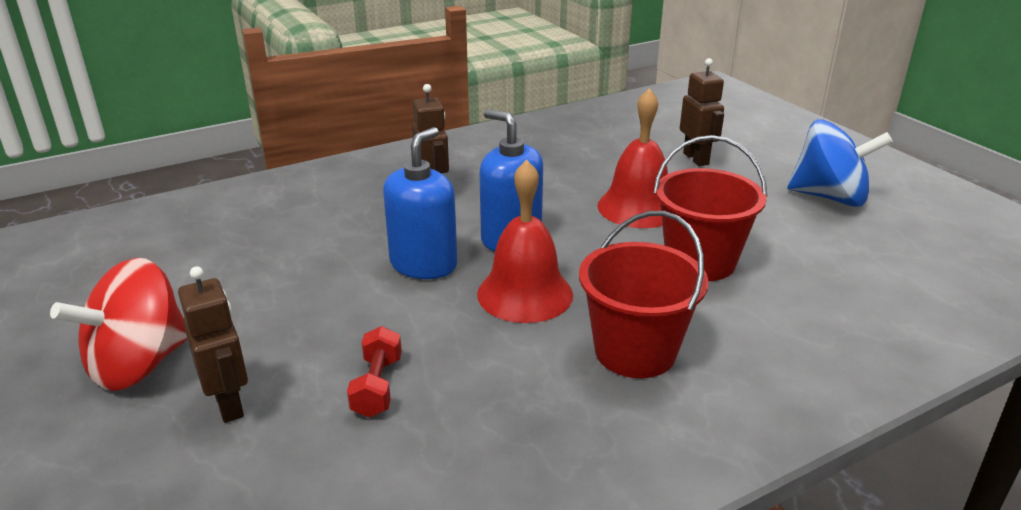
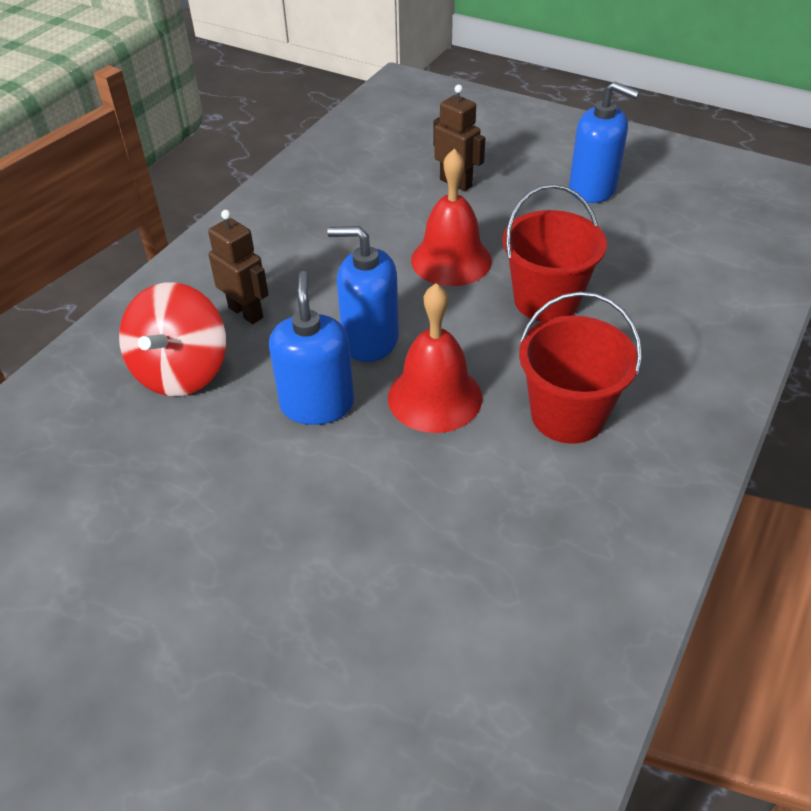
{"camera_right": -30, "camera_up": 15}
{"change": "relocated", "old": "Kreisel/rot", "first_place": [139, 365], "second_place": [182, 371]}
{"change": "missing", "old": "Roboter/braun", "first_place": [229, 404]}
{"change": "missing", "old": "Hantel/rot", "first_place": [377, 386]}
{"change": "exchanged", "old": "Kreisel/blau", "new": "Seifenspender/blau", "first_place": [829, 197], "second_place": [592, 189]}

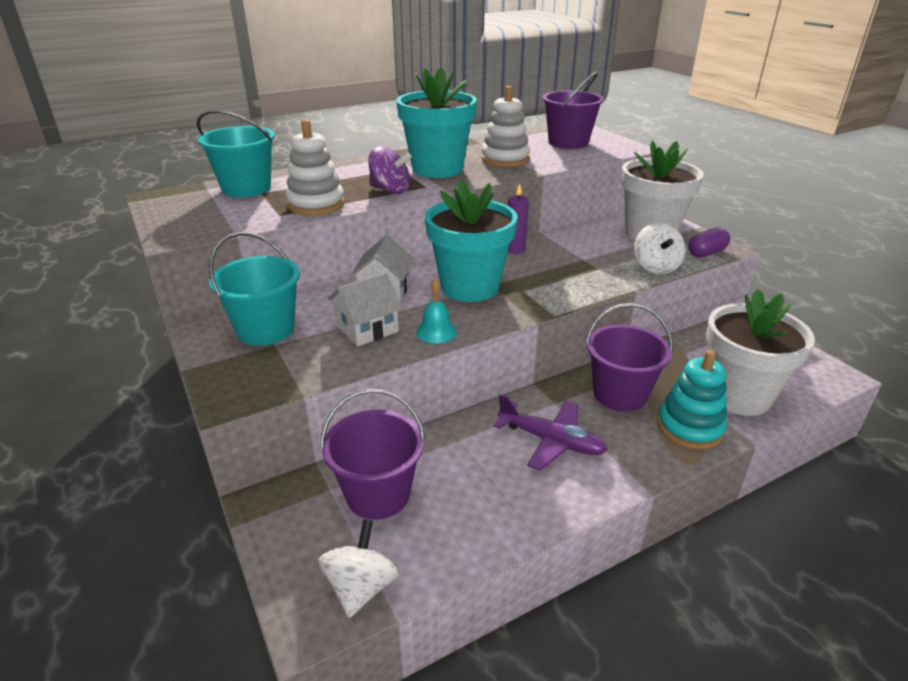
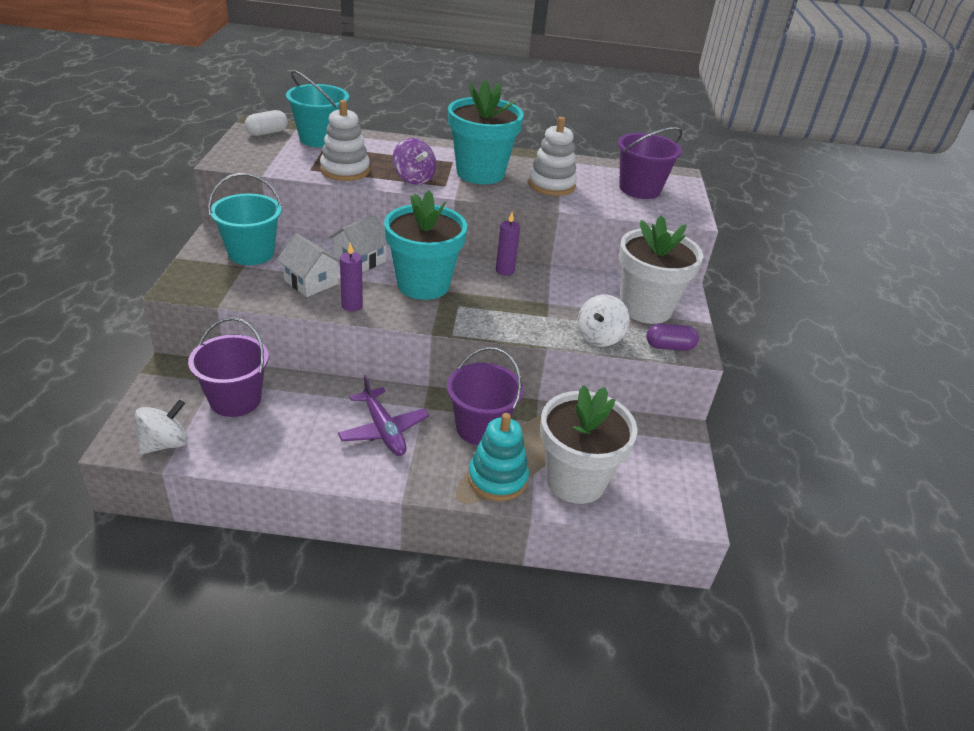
{"camera_right": 30, "camera_up": 5}
{"change": "spun", "old": "Haus/weiß", "first_place": [367, 329], "second_place": [311, 282], "degrees": 45}
{"change": "exchanged", "old": "Glocke/türkis", "new": "Kerze/lila", "first_place": [436, 331], "second_place": [352, 306]}
{"change": "appeared", "new": "Kapsel/weiß", "second_place": [267, 133]}

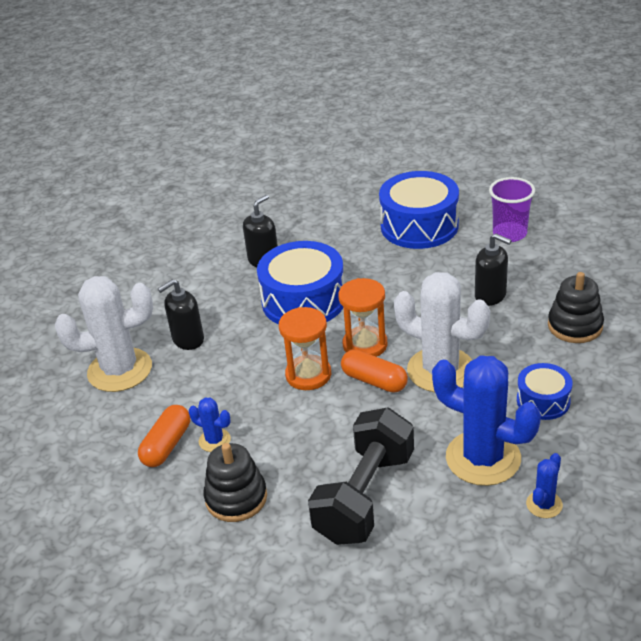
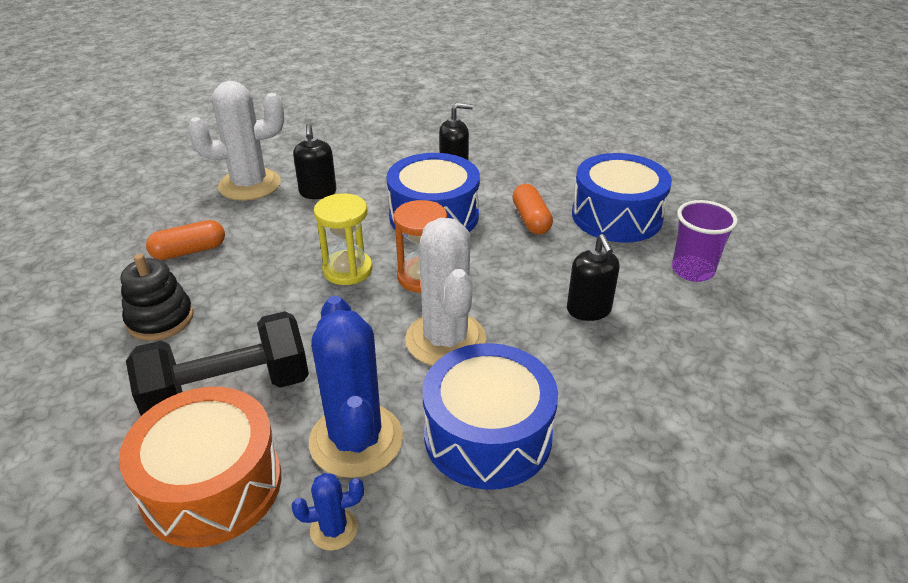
{"camera_right": 40, "camera_up": 0}
{"change": "spun", "old": "Kaktus/weiß", "first_place": [120, 370], "second_place": [249, 185], "degrees": -45}
{"change": "spun", "old": "Seifenspender/schwarz", "first_place": [188, 340], "second_place": [318, 192], "degrees": -105}
{"change": "missing", "old": "Kaktus/blau", "first_place": [214, 440]}
{"change": "colour", "old": "Sanduhr/orange", "new": "Sanduhr/gelb", "first_place": [308, 375], "second_place": [347, 270]}
{"change": "relocated", "old": "Kapsel/orange", "first_place": [374, 381], "second_place": [531, 220]}
{"change": "size", "old": "Trommel/blau", "first_place": [543, 401], "second_place": [487, 435], "factor": 1.85}
{"change": "missing", "old": "Stapelspielzeug/schwarz", "first_place": [575, 326]}
{"change": "appeared", "new": "Trommel/orange", "second_place": [212, 485]}

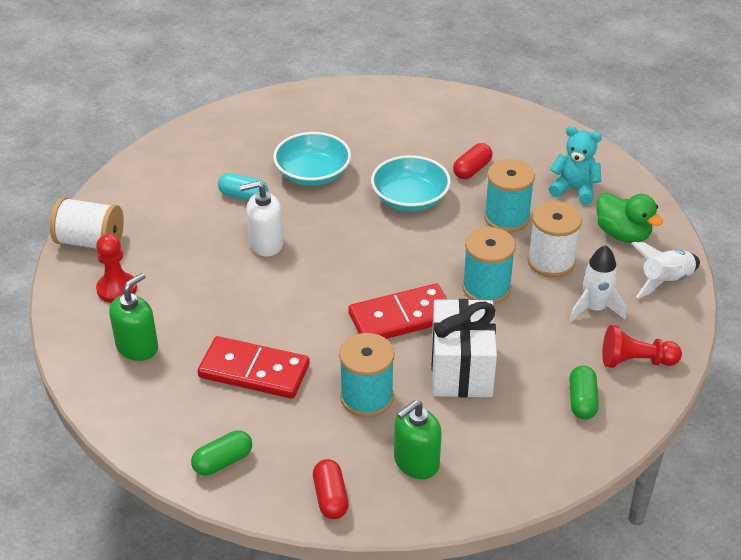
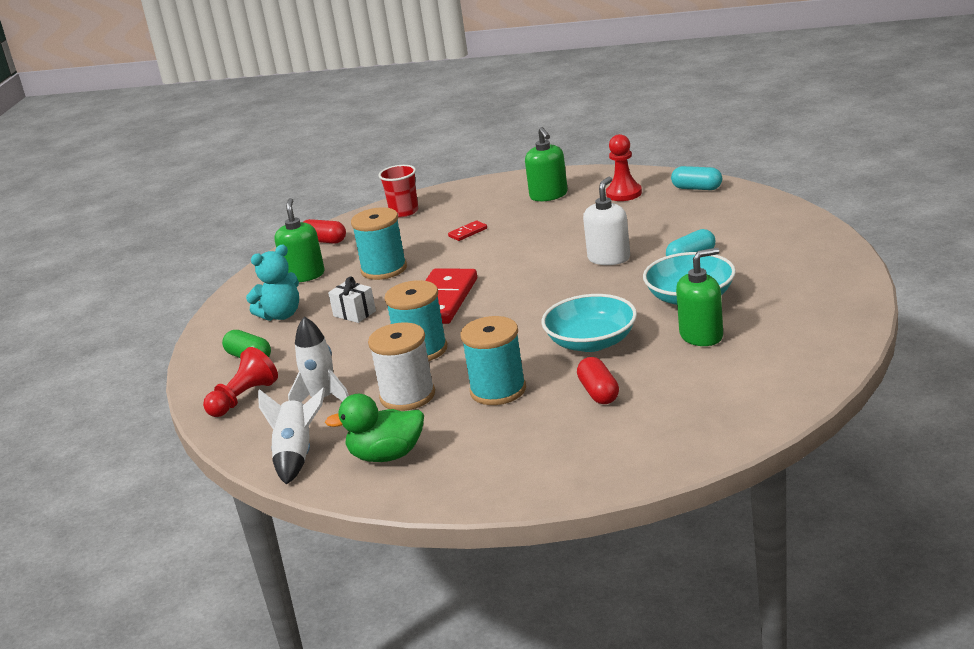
{"camera_right": 130, "camera_up": -15}
{"change": "exchanged", "old": "Garnrolle/weiß", "new": "Kapsel/türkis", "first_place": [90, 242], "second_place": [697, 188]}
{"change": "exchanged", "old": "Kapsel/grün", "new": "Becher/rot", "first_place": [223, 461], "second_place": [404, 212]}
{"change": "size", "old": "Dominostein/rot", "first_place": [254, 371], "second_place": [468, 232], "factor": 0.42}
{"change": "size", "old": "Geschenk/weiß", "first_place": [461, 368], "second_place": [354, 313], "factor": 0.48}
{"change": "relocated", "old": "Teddybär/türkis", "first_place": [574, 189], "second_place": [281, 315]}
{"change": "appeared", "new": "Seifenspender/grün", "second_place": [701, 336]}

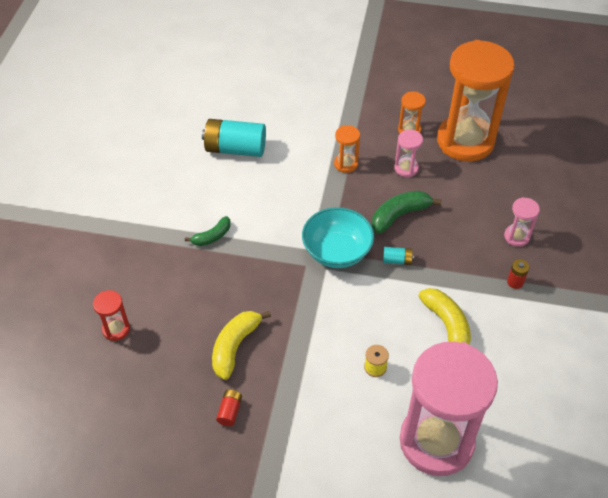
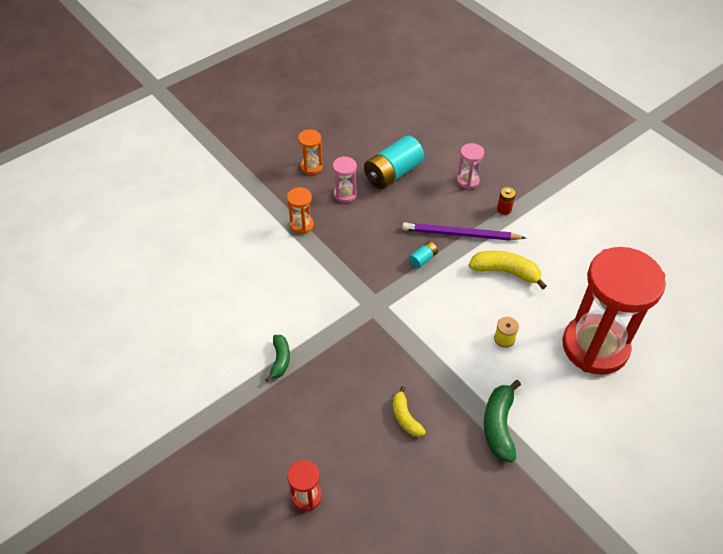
{"camera_right": -50, "camera_up": 0}
{"change": "relocated", "old": "Batterie/türkis", "first_place": [235, 149], "second_place": [393, 173]}
{"change": "size", "old": "Banane/gelb", "first_place": [235, 347], "second_place": [405, 417], "factor": 0.64}
{"change": "missing", "old": "Batterie/rot", "first_place": [230, 411]}
{"change": "missing", "old": "Schüssel/türkis", "first_place": [337, 251]}
{"change": "relocated", "old": "Banane/grün", "first_place": [399, 215], "second_place": [499, 425]}
{"change": "colour", "old": "Sanduhr/rosa", "new": "Sanduhr/rot", "first_place": [436, 441], "second_place": [595, 346]}
{"change": "missing", "old": "Sanduhr/orange", "first_place": [465, 141]}
{"change": "appeared", "new": "Bleistift/lila", "second_place": [460, 234]}

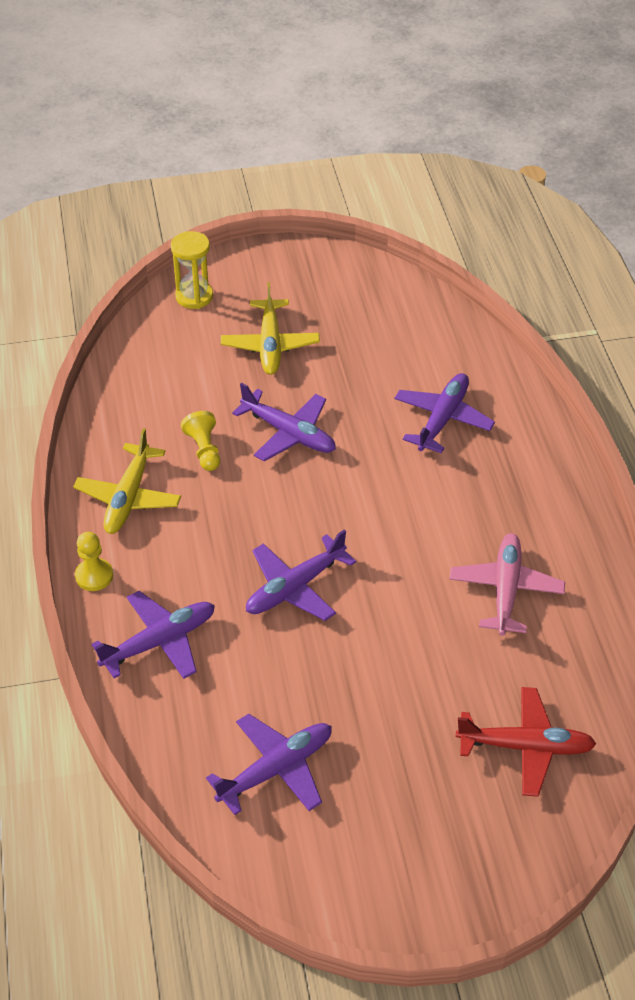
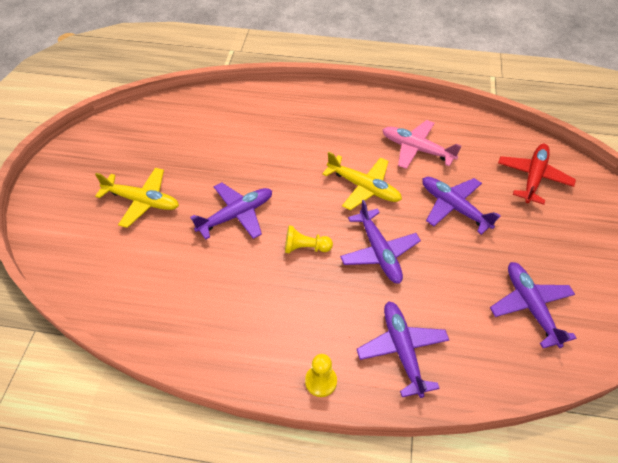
{"camera_right": -70, "camera_up": 5}
{"change": "relocated", "old": "Flugzeug/gelb", "first_place": [129, 497], "second_place": [363, 187]}
{"change": "missing", "old": "Sanduhr/gelb", "first_place": [194, 296]}
{"change": "relocated", "old": "Bauer/gelb", "first_place": [204, 450], "second_place": [305, 247]}
{"change": "relocated", "old": "Flugzeug/lila", "first_place": [442, 419], "second_place": [454, 207]}

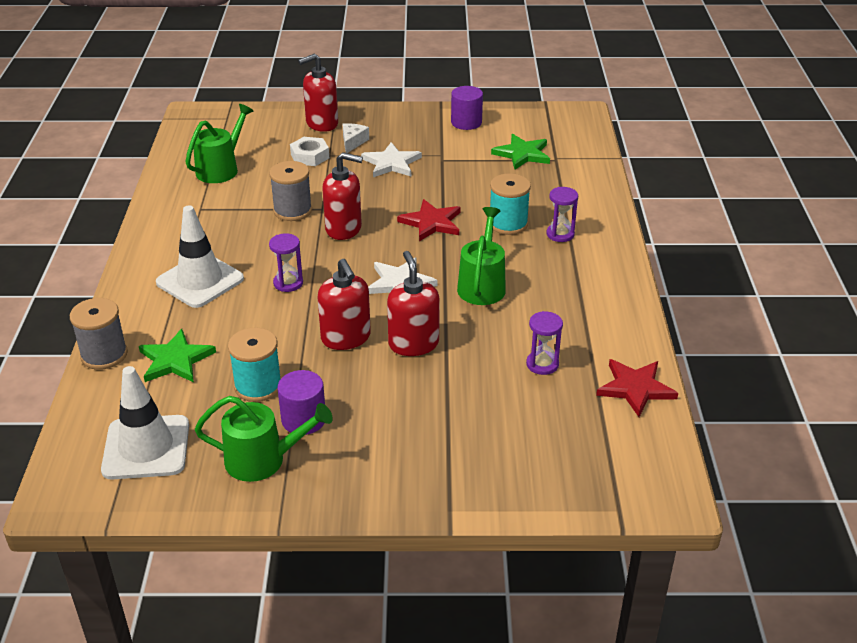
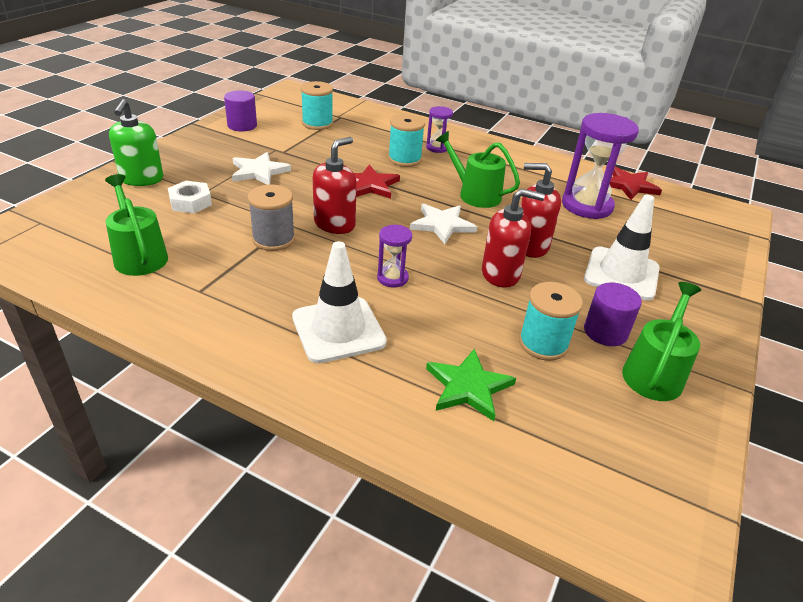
{"camera_right": -65, "camera_up": 0}
{"change": "missing", "old": "Garnrolle/grau", "first_place": [104, 355]}
{"change": "relocated", "old": "Leitkegel/weiß", "first_place": [146, 447], "second_place": [621, 274]}
{"change": "colour", "old": "Seifenspender/rot", "new": "Seifenspender/grün", "first_place": [321, 124], "second_place": [141, 179]}
{"change": "missing", "old": "Käse/weiß", "first_place": [353, 142]}
{"change": "exchanged", "old": "Stern/grün", "new": "Garnrolle/türkis", "first_place": [522, 154], "second_place": [317, 123]}
{"change": "size", "old": "Sanduhr/lila", "first_place": [542, 364], "second_place": [587, 206], "factor": 1.98}

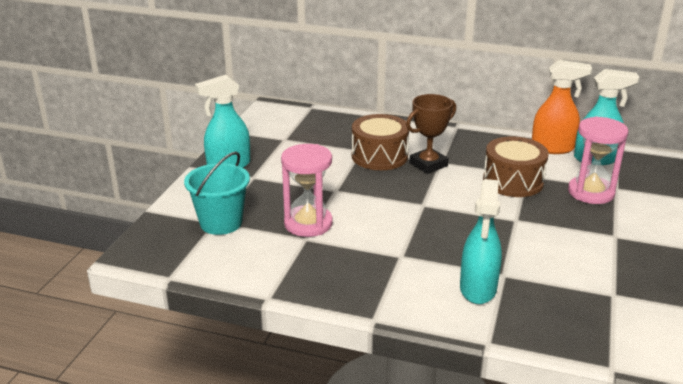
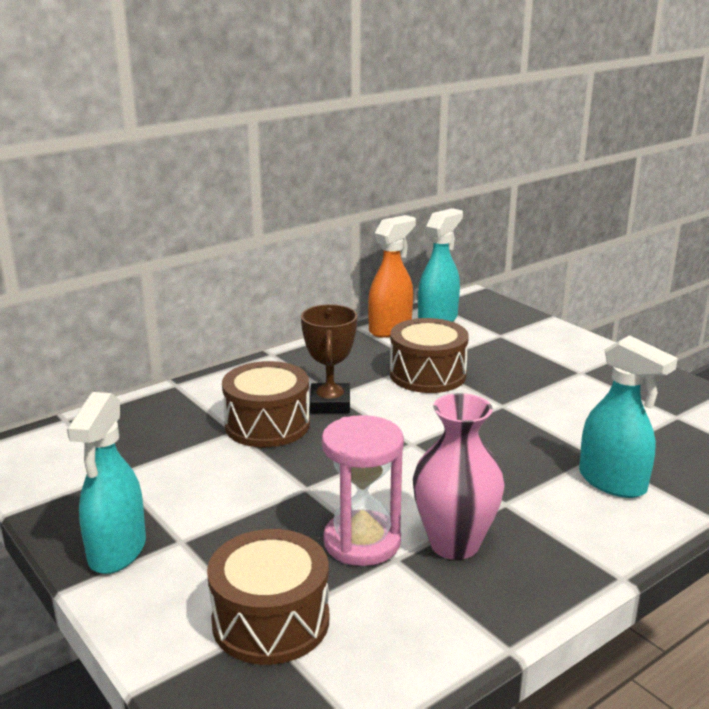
{"camera_right": -55, "camera_up": -5}
{"change": "exchanged", "old": "Eimer/türkis", "new": "Trommel/braun", "first_place": [221, 223], "second_place": [271, 621]}
{"change": "missing", "old": "Sanduhr/rosa", "first_place": [591, 192]}
{"change": "appeared", "new": "Vase/rosa", "second_place": [454, 544]}

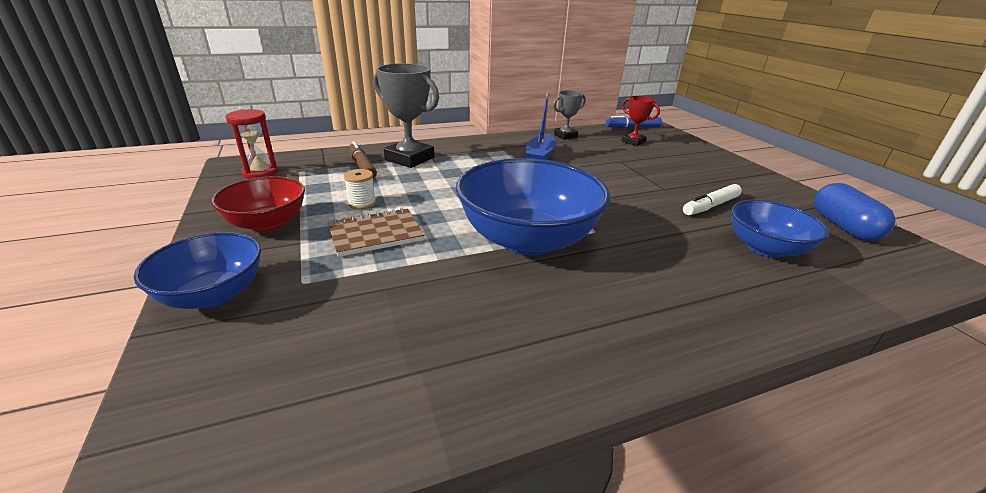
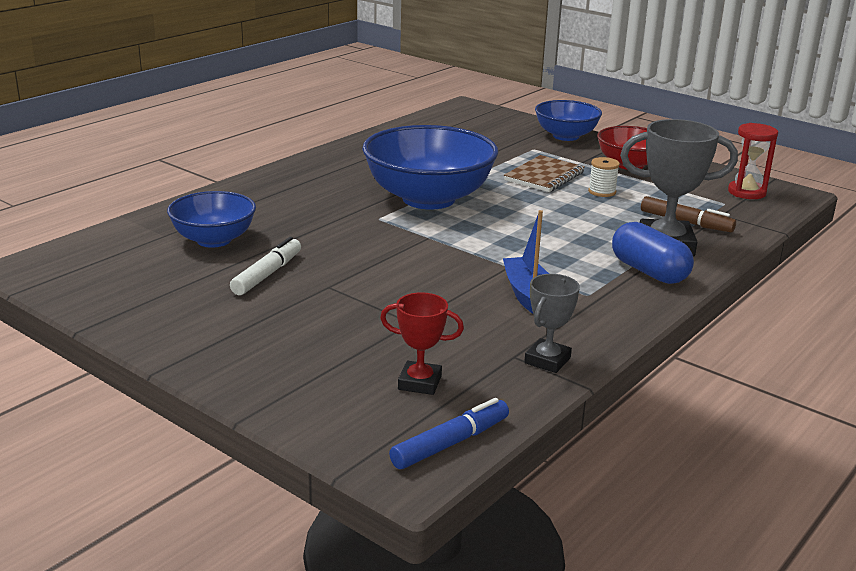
{"camera_right": 150, "camera_up": -5}
{"change": "relocated", "old": "Kapsel/blau", "first_place": [843, 227], "second_place": [649, 271]}

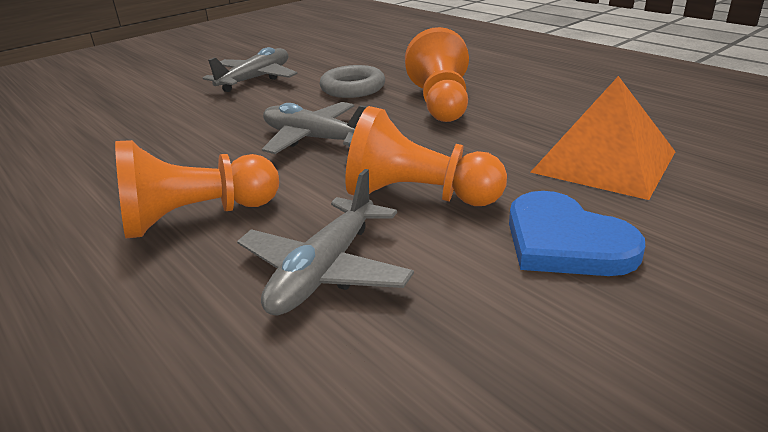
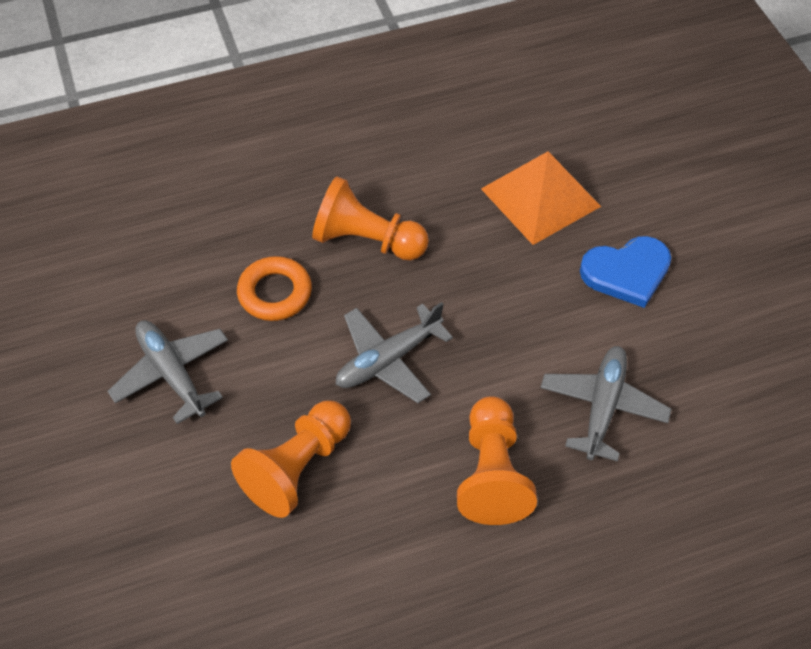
{"camera_right": -70, "camera_up": 25}
{"change": "spun", "old": "Flugzeug/grau", "first_place": [325, 271], "second_place": [602, 406], "degrees": -120}
{"change": "colour", "old": "Ring/grau", "new": "Ring/orange", "first_place": [353, 88], "second_place": [275, 293]}
{"change": "relocated", "old": "Bauer/orange", "first_place": [418, 196], "second_place": [297, 468]}

